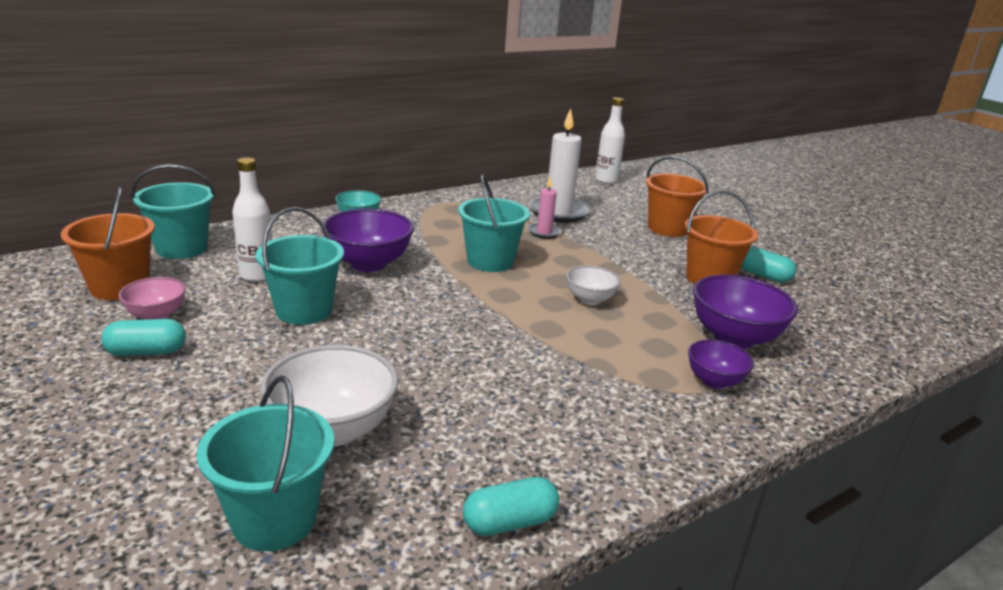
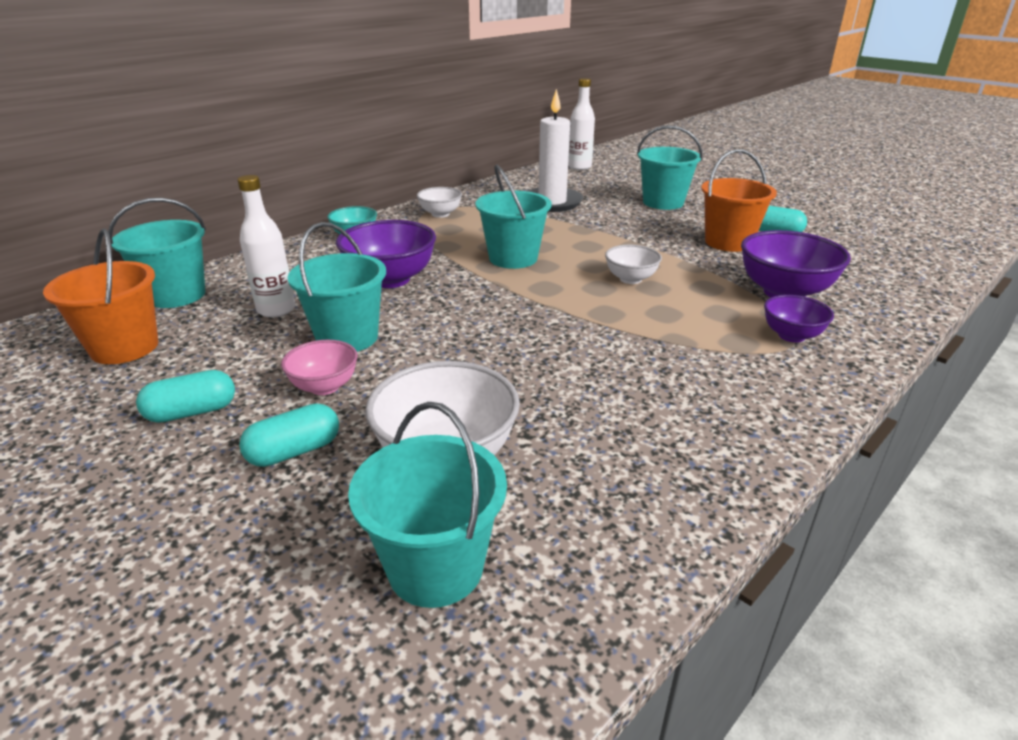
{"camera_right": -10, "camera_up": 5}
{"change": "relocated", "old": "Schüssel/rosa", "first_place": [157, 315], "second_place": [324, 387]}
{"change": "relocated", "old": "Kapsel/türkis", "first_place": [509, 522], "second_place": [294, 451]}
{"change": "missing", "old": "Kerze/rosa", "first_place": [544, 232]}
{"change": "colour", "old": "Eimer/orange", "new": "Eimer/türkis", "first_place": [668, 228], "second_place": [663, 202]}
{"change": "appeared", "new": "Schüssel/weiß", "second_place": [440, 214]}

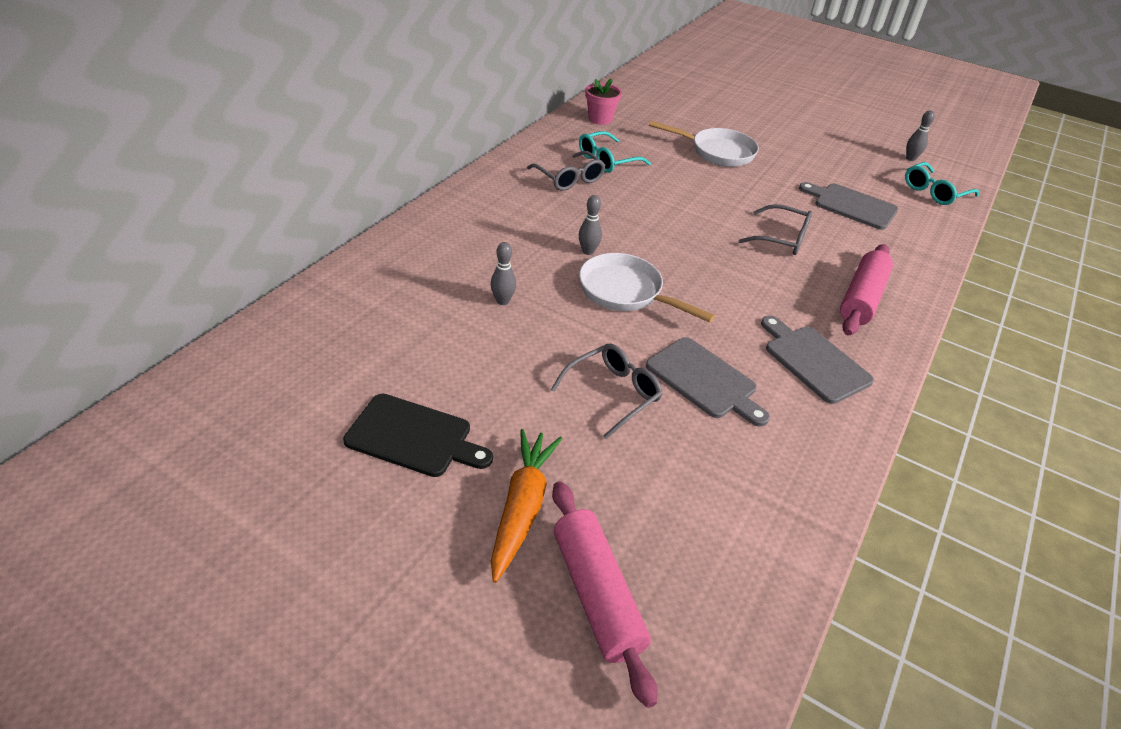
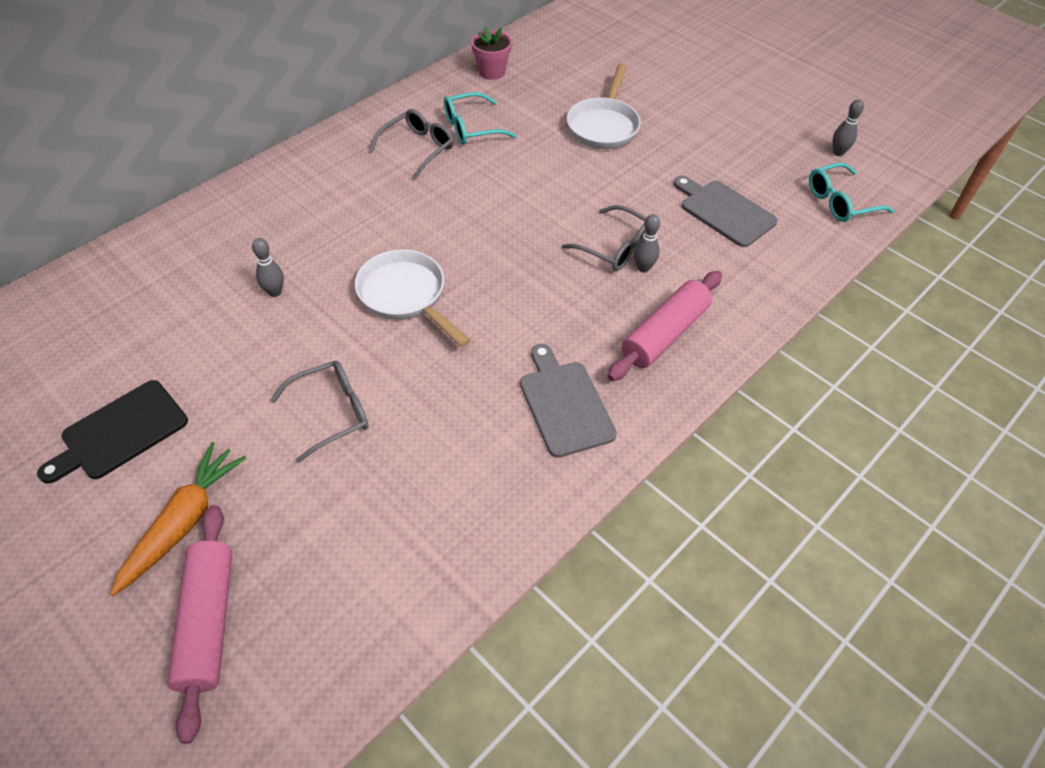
{"camera_right": 15, "camera_up": 10}
{"change": "spun", "old": "Schneidebrett/schwarz", "first_place": [413, 437], "second_place": [120, 432], "degrees": 105}
{"change": "spun", "old": "Brille/grau", "first_place": [569, 178], "second_place": [418, 148], "degrees": -120}
{"change": "relocated", "old": "Bowlingkegel/grau", "first_place": [588, 251], "second_place": [643, 268]}
{"change": "missing", "old": "Schneidebrett/grau", "first_place": [704, 380]}
{"change": "spun", "old": "Pfanne/weiß", "first_place": [717, 152], "second_place": [603, 126], "degrees": 75}

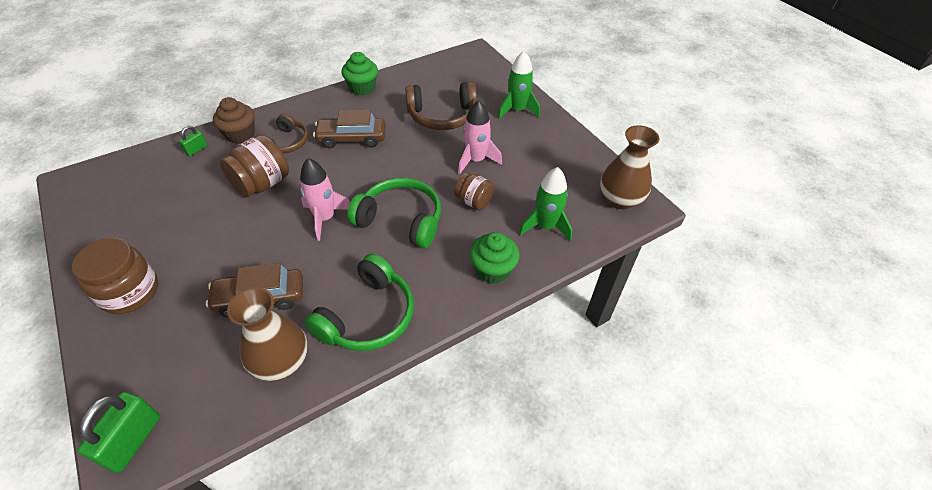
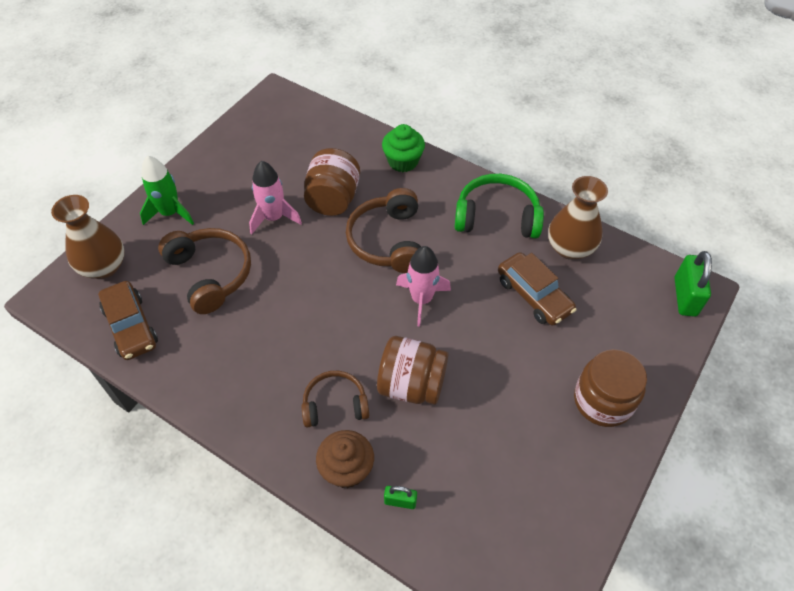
{"camera_right": -115, "camera_up": 5}
{"change": "spun", "old": "Vorhängeschloss/grün", "first_place": [133, 440], "second_place": [685, 296], "degrees": -75}
{"change": "relocated", "old": "Auto/braun", "first_place": [352, 138], "second_place": [131, 326]}
{"change": "missing", "old": "Muffin/grün", "first_place": [362, 88]}
{"change": "colour", "old": "Kopfhörer/grün", "new": "Kopfhörer/braun", "first_place": [400, 220], "second_place": [388, 241]}
{"change": "size", "old": "Einmachglas/braun", "first_place": [474, 201], "second_place": [333, 199], "factor": 1.6}
{"change": "missing", "old": "Rakete/grün", "first_place": [545, 226]}
{"change": "relocated", "old": "Vase/braun", "first_place": [620, 199], "second_place": [104, 267]}

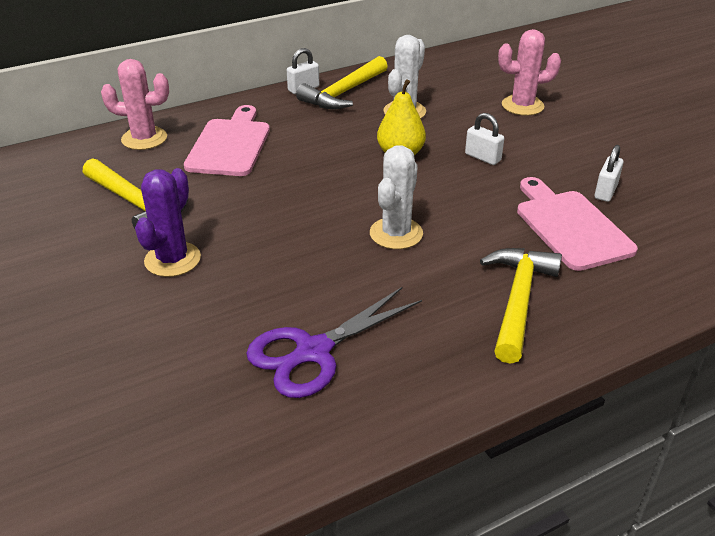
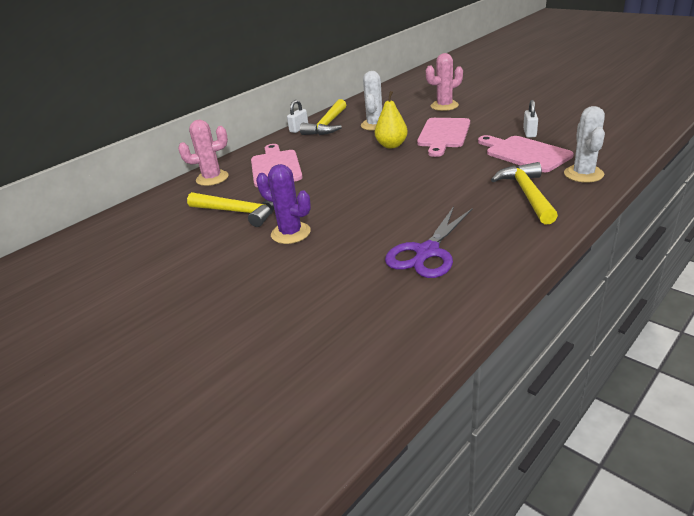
{"camera_right": -15, "camera_up": -5}
{"change": "spun", "old": "Kaktus/lila", "first_place": [172, 259], "second_place": [290, 233], "degrees": -60}
{"change": "relocated", "old": "Kaktus/weiß", "first_place": [396, 233], "second_place": [583, 174]}
{"change": "exchanged", "old": "Vorhängeschloss/weiß", "new": "Schneidebrett/rosa", "first_place": [483, 157], "second_place": [443, 135]}

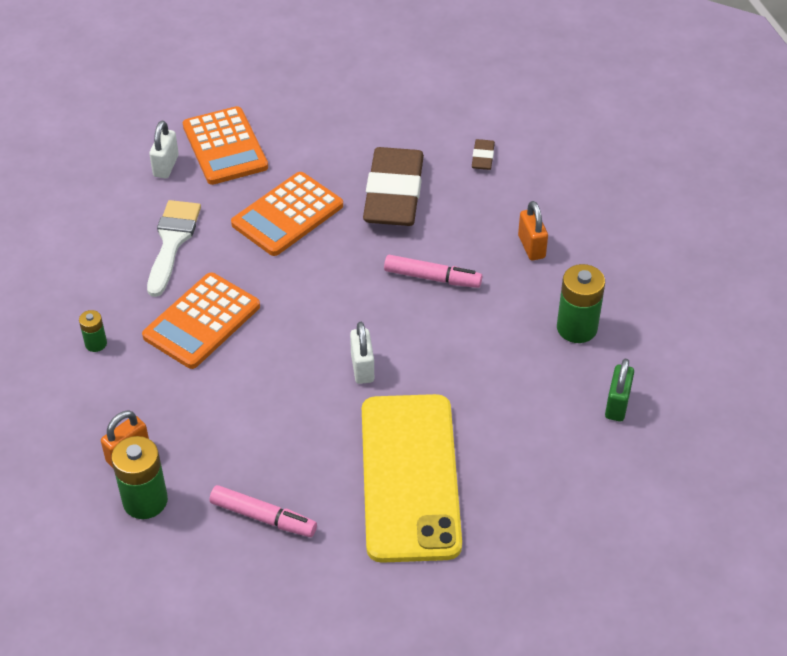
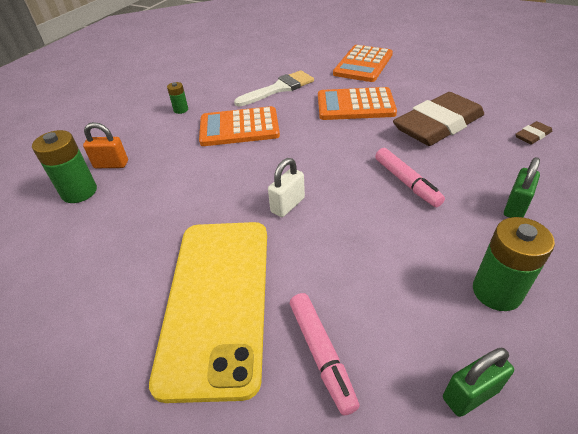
{"camera_right": 50, "camera_up": -5}
{"change": "missing", "old": "Vorhängeschloss/weiß", "first_place": [166, 166]}
{"change": "relocated", "old": "Filzstift/rosa", "first_place": [263, 517], "second_place": [321, 354]}
{"change": "spun", "old": "Handy/gelb", "first_place": [410, 477], "second_place": [217, 300], "degrees": -45}
{"change": "colour", "old": "Vorhängeschloss/orange", "new": "Vorhängeschloss/grün", "first_place": [531, 247], "second_place": [515, 207]}

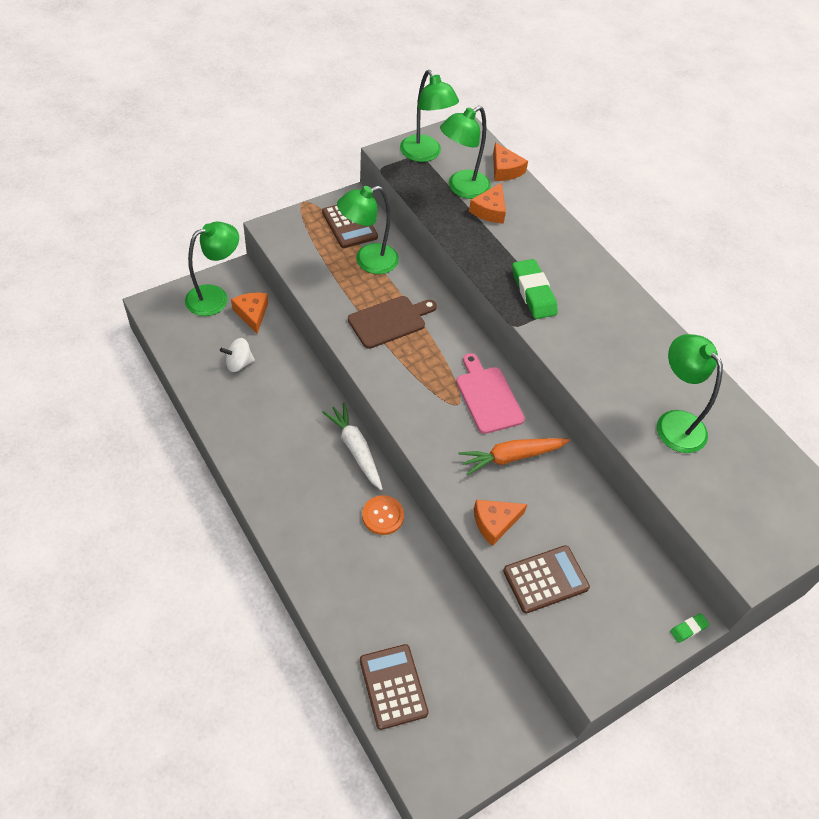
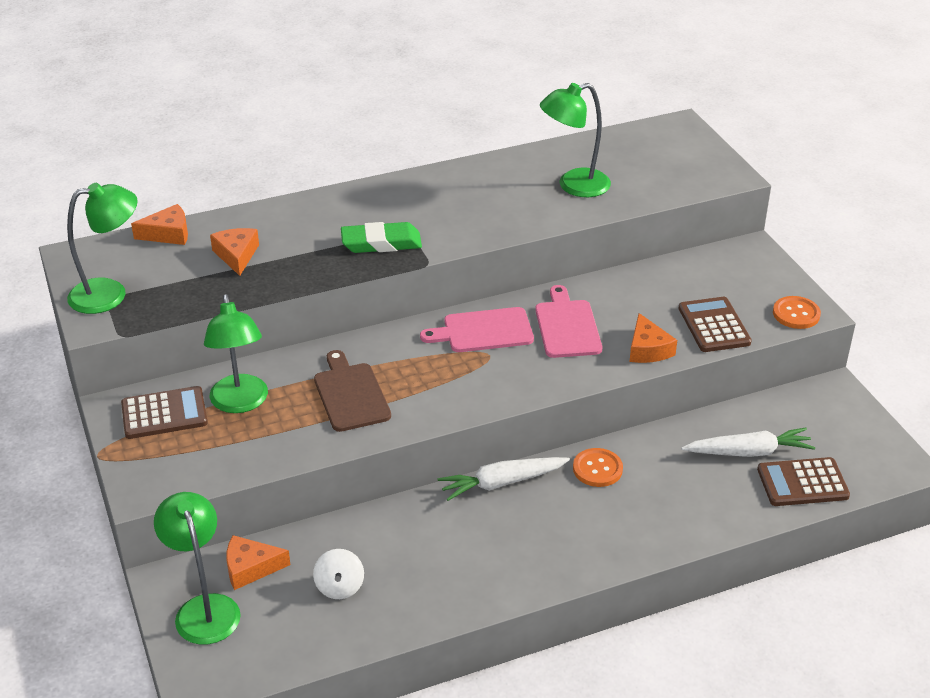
{"camera_right": -75, "camera_up": -15}
{"change": "missing", "old": "Lampe/grün", "first_place": [462, 188]}
{"change": "exchanged", "old": "Karotte/orange", "new": "Schneidebrett/rosa", "first_place": [511, 457], "second_place": [567, 326]}
{"change": "spun", "old": "Käse/orange", "first_place": [489, 210], "second_place": [236, 255], "degrees": -135}
{"change": "missing", "old": "Radiergummi/grün", "first_place": [688, 629]}
{"change": "appeared", "new": "Karotte/weiß", "second_place": [749, 452]}
{"change": "appeared", "new": "Knopf/orange", "second_place": [796, 314]}

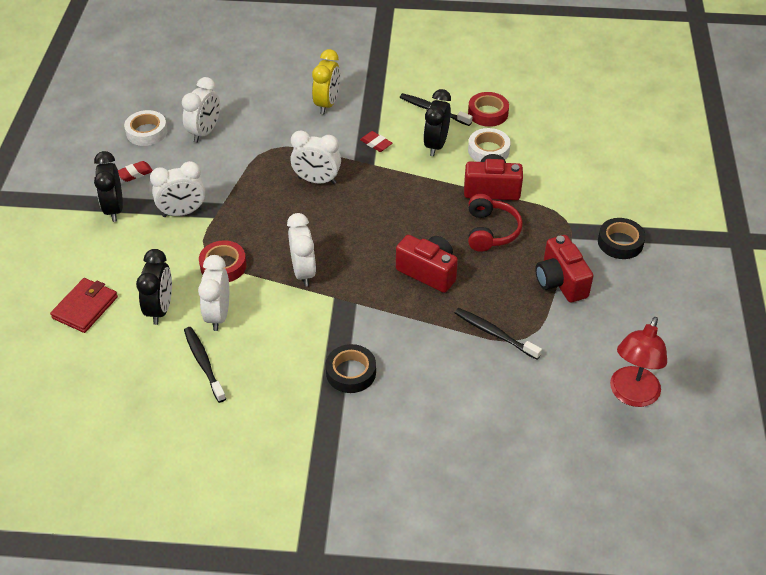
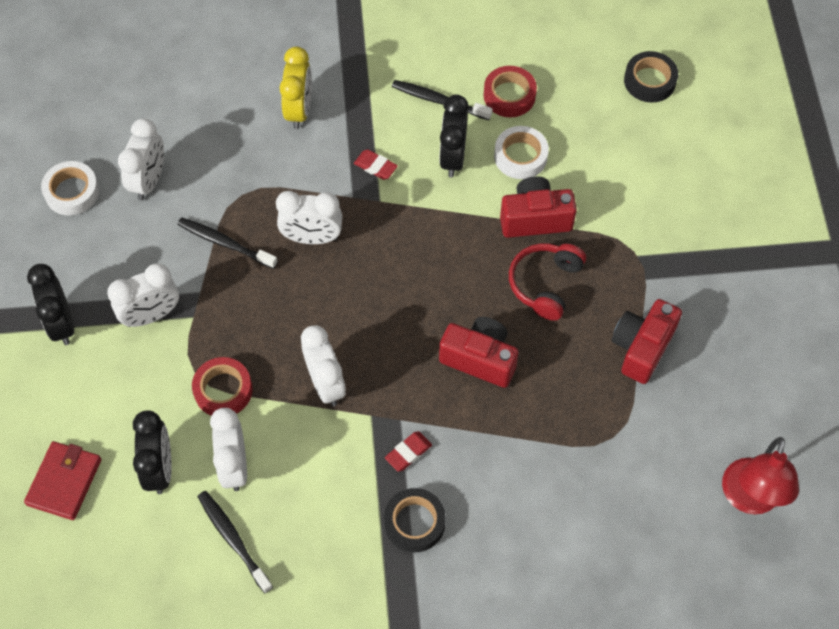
{"camera_right": -10, "camera_up": 15}
{"change": "relocated", "old": "Radiergummi/rot", "first_place": [135, 173], "second_place": [408, 452]}
{"change": "relocated", "old": "Zahnbürste/schwarz", "first_place": [494, 334], "second_place": [225, 243]}
{"change": "spun", "old": "Kopfhörer/rot", "first_place": [491, 231], "second_place": [545, 284], "degrees": -150}
{"change": "spun", "old": "Kamera/rot", "first_place": [560, 282], "second_place": [642, 348], "degrees": 60}
{"change": "relocated", "old": "Klebeband/schwarz", "first_place": [620, 242], "second_place": [649, 81]}

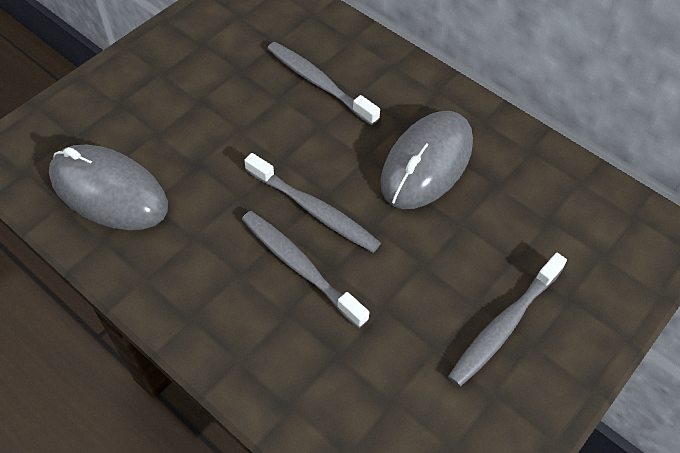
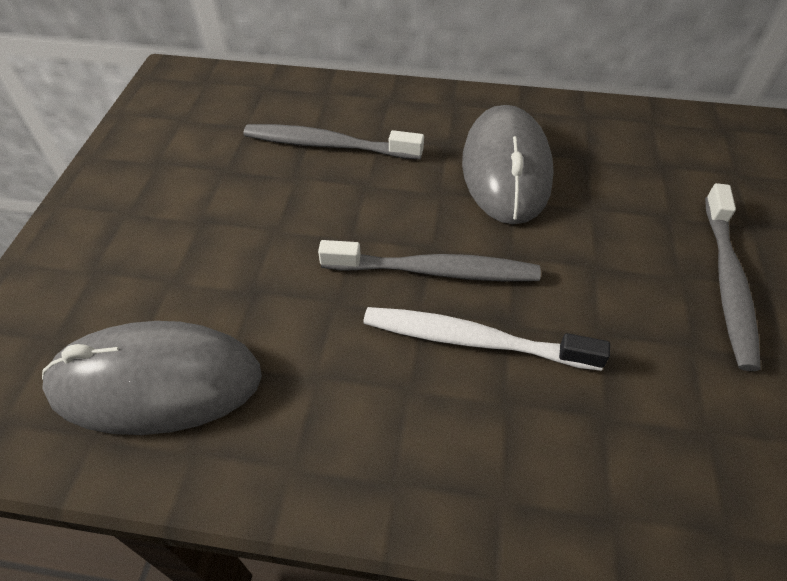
{"camera_right": -30, "camera_up": -5}
{"change": "colour", "old": "Zahnbürste/grau", "new": "Zahnbürste/weiß", "first_place": [300, 267], "second_place": [474, 340]}

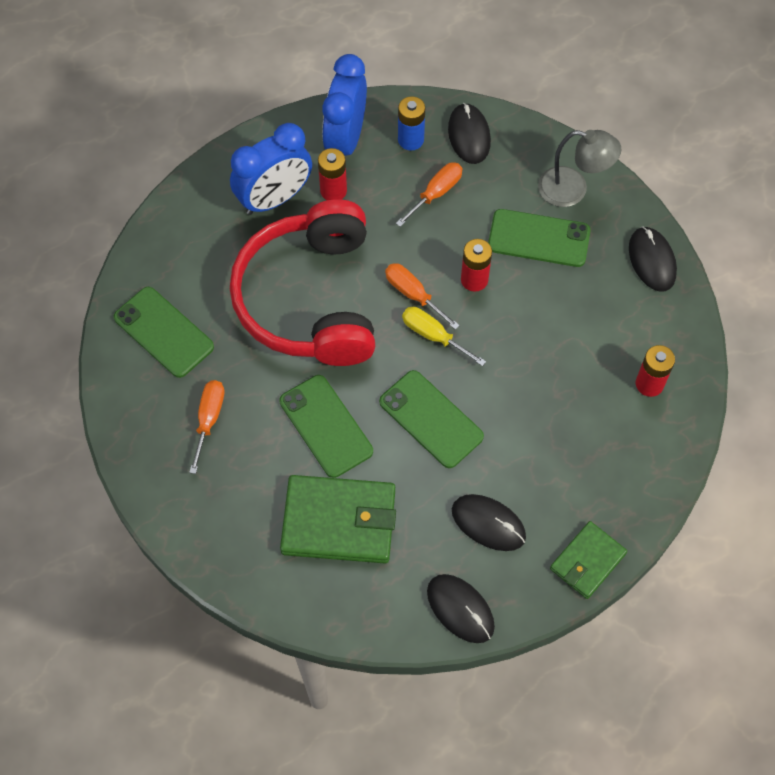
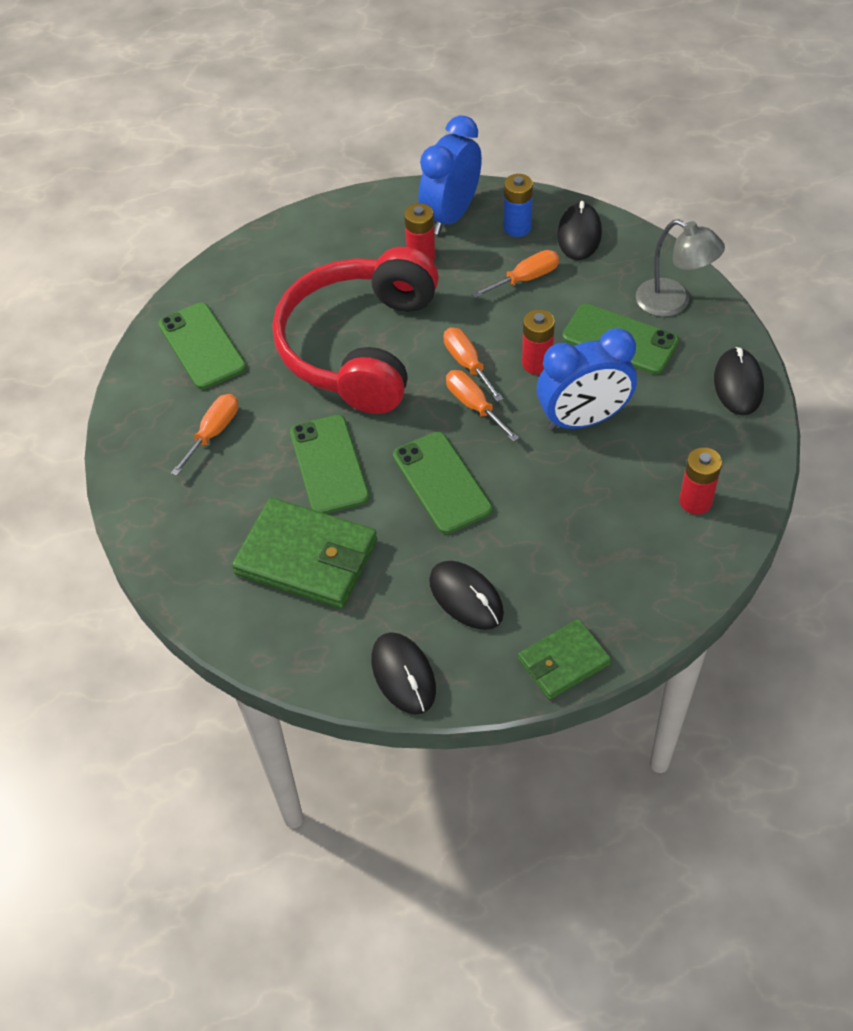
{"camera_right": 20, "camera_up": -10}
{"change": "relocated", "old": "Wecker/blau", "first_place": [275, 199], "second_place": [583, 420]}
{"change": "colour", "old": "Schraubenzieher/gelb", "new": "Schraubenzieher/orange", "first_place": [433, 335], "second_place": [474, 406]}

